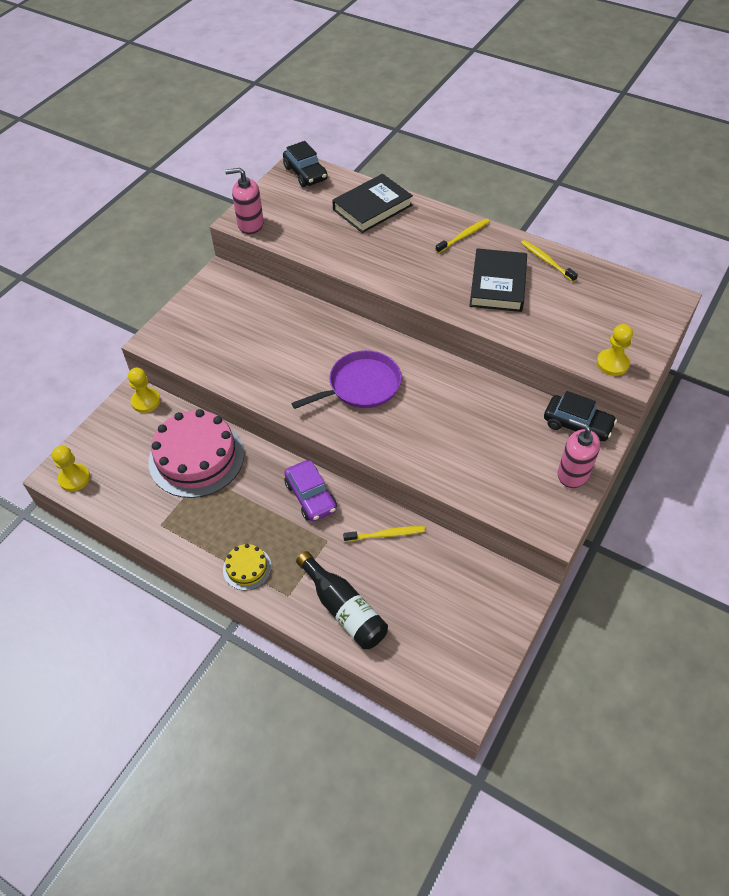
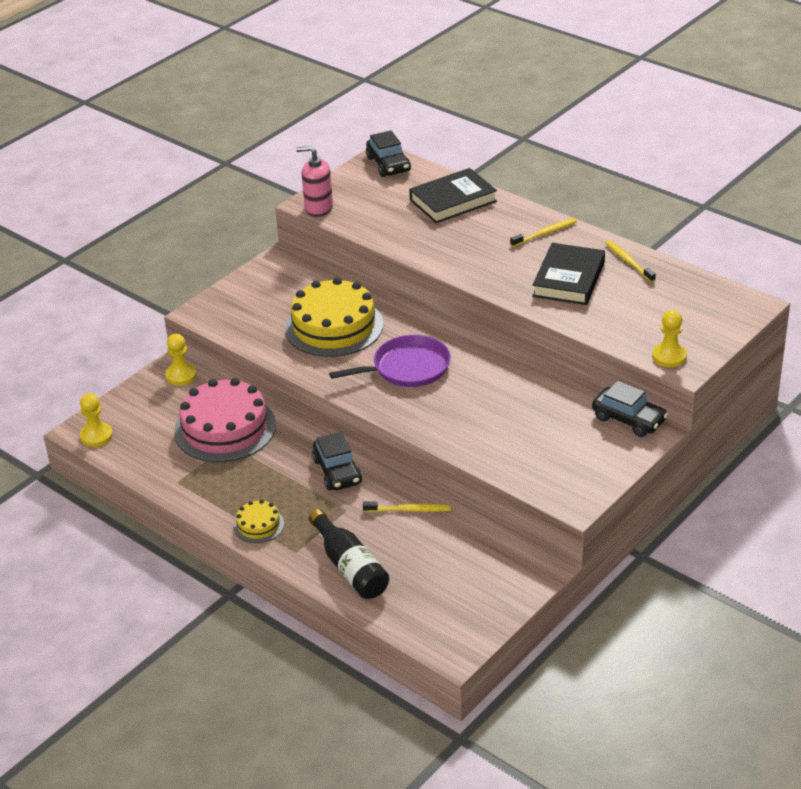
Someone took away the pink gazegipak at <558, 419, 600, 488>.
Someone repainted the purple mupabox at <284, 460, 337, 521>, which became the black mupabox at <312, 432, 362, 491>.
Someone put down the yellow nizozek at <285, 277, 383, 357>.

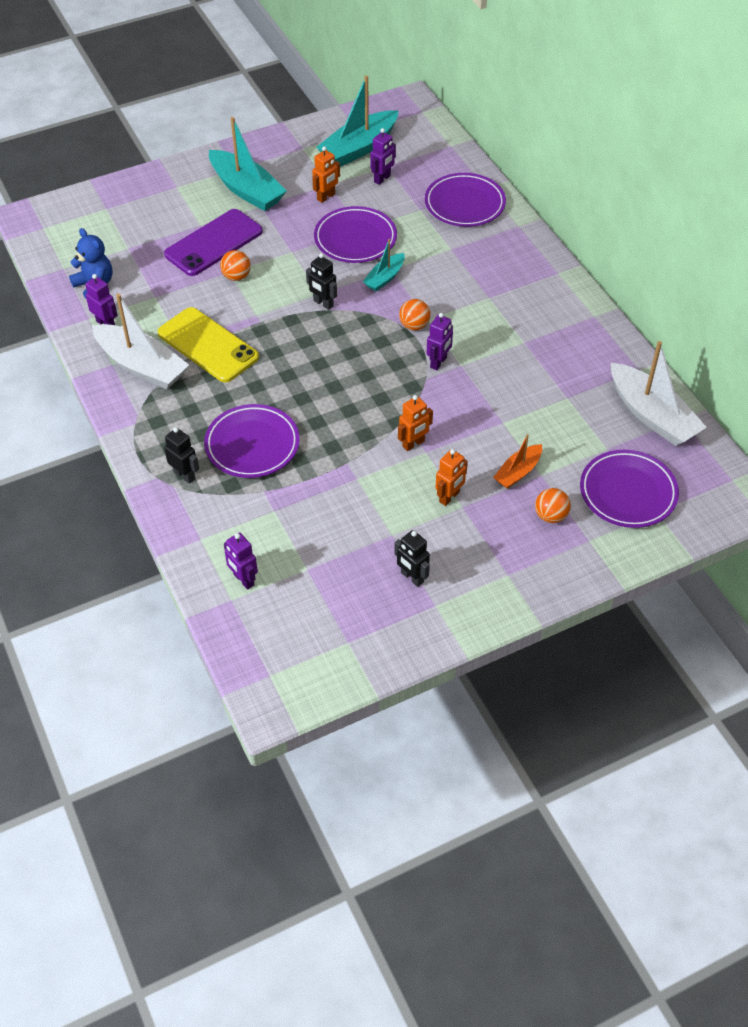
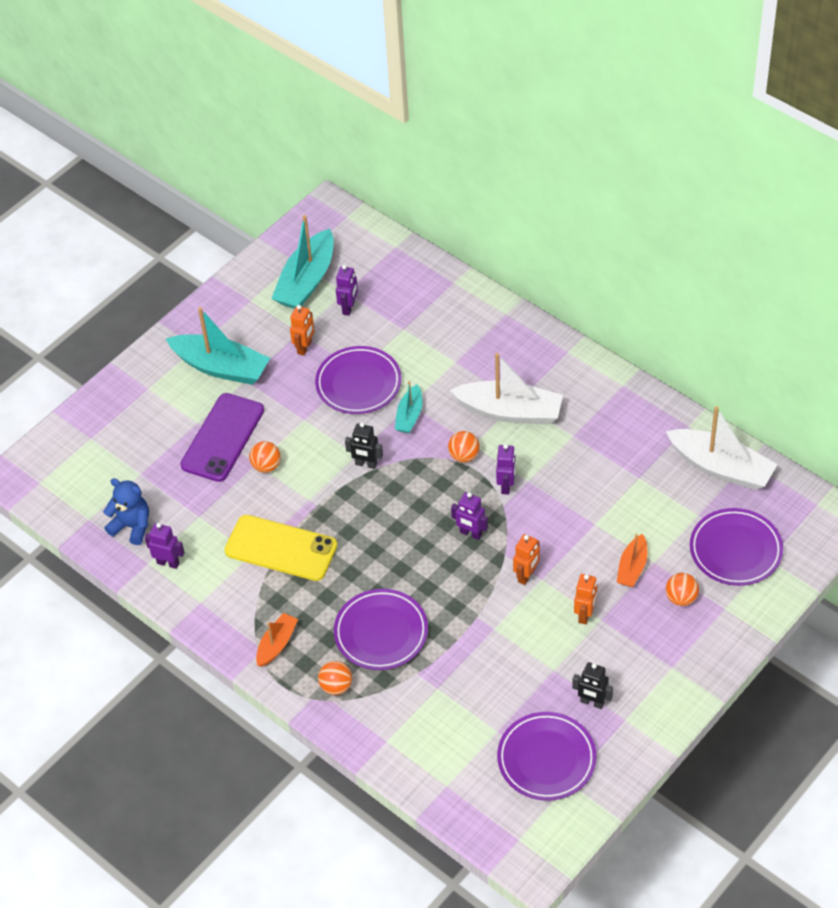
Someone carried the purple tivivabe from <425, 173, 506, 227> to <497, 712, 597, 801>.
Someone carried the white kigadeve from <92, 294, 189, 389> to <450, 353, 563, 425>.
Someone swapped the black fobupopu at <164, 427, 199, 484> for the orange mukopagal at <318, 661, 352, 695>.
Someone carried the purple fobupopu from <224, 532, 258, 590> to <451, 492, 488, 540>.
Someone put down the orange kigadeve at <256, 613, 298, 667>.

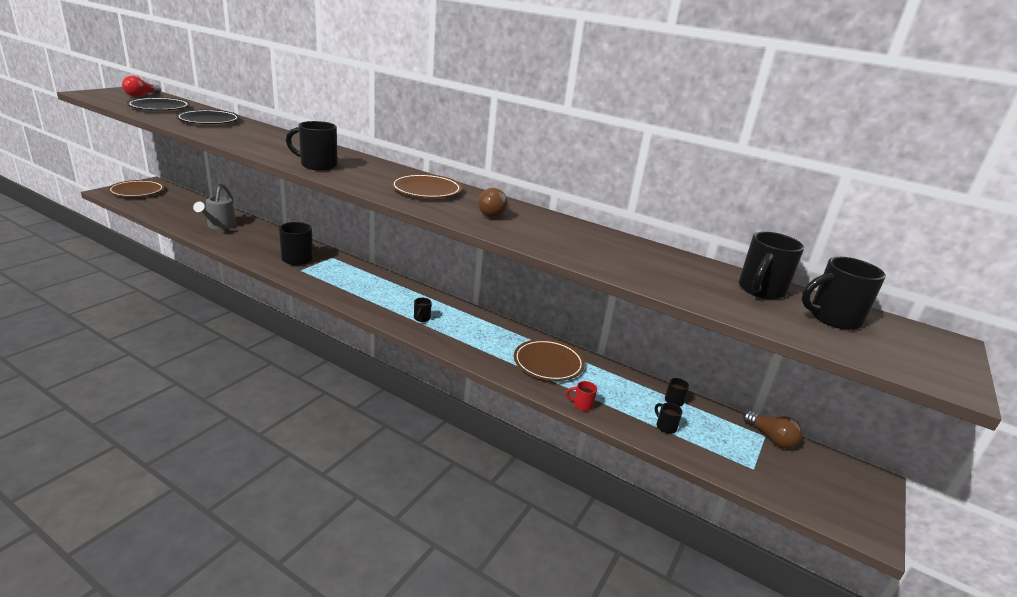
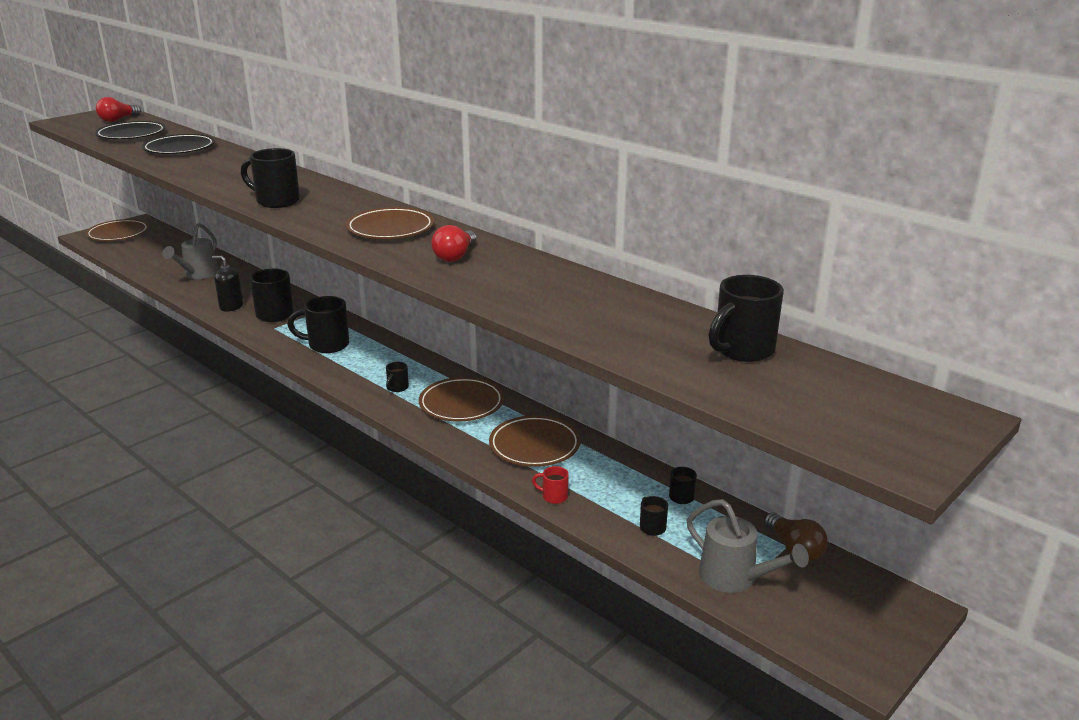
Someone repainted the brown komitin at <478, 188, 508, 218>, which became the red komitin at <431, 225, 477, 262>.
Someone carried the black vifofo from <802, 257, 886, 330> to <288, 296, 349, 353>.
Someone put down the black gazegipak at <212, 256, 243, 312>.
Someone put down the brown tivivabe at <419, 377, 504, 421>.
Someone put down the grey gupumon at <687, 499, 809, 593>.

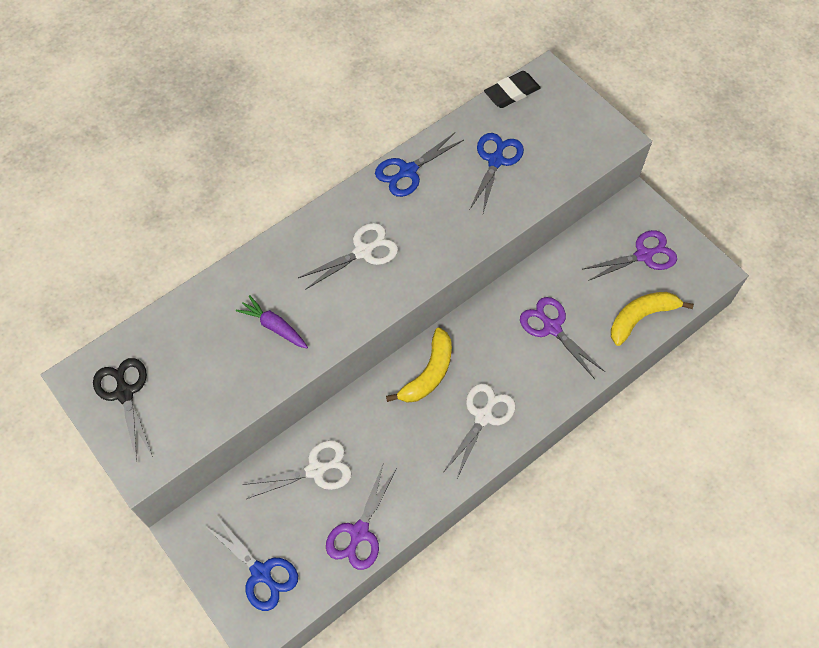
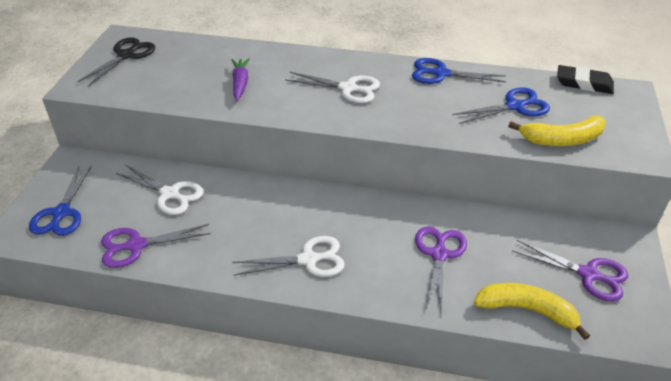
Someone carried the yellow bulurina from <386, 328, 452, 403> to <508, 115, 606, 146>.

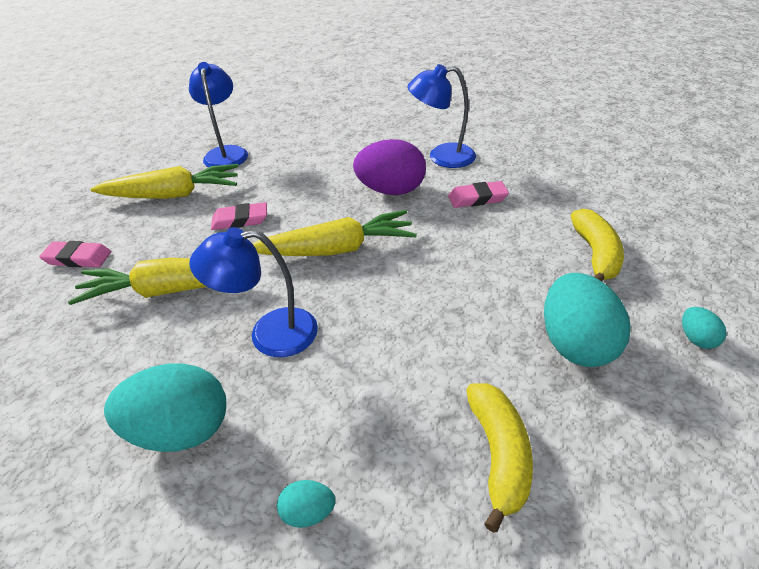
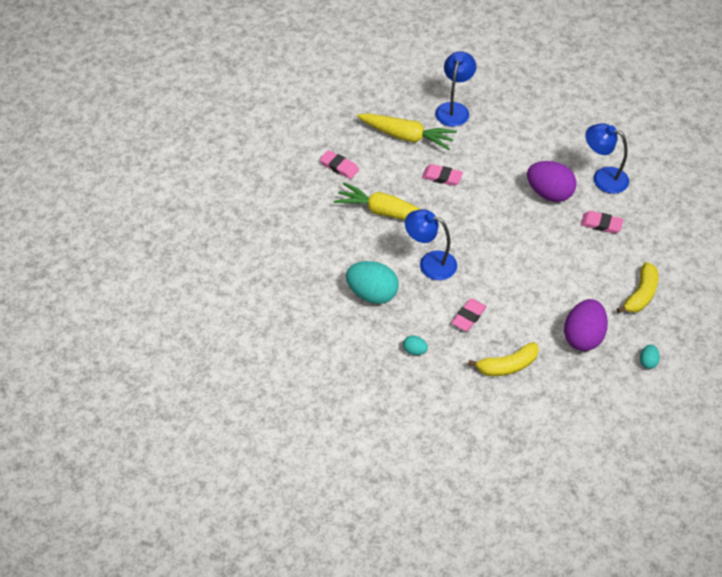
Someone took away the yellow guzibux at <252, 210, 417, 256>.
Someone repainted the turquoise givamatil at <544, 273, 631, 367>, which became the purple givamatil at <564, 299, 608, 351>.
Someone rotated the yellow bulurina at <466, 383, 533, 533> by 45 degrees clockwise.
Someone put down the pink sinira at <451, 298, 487, 331>.

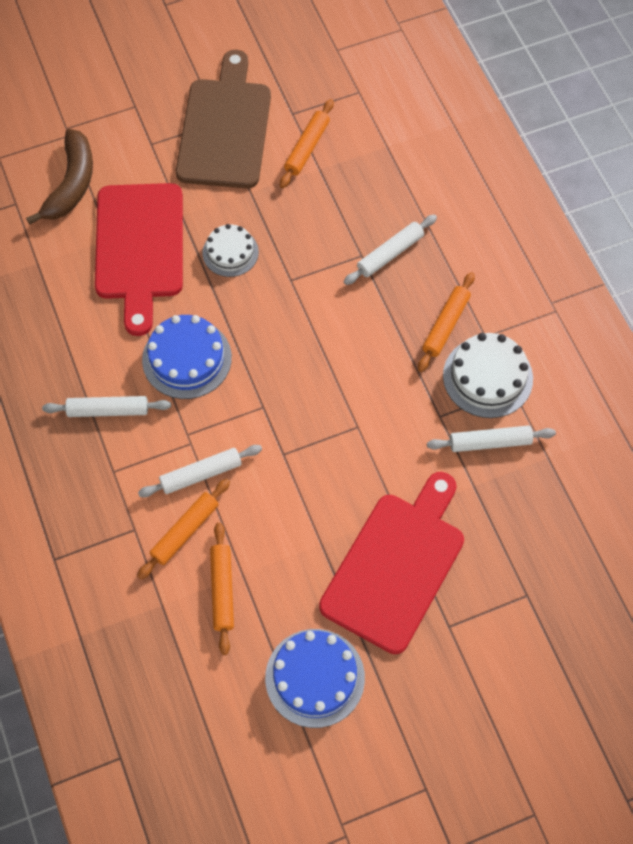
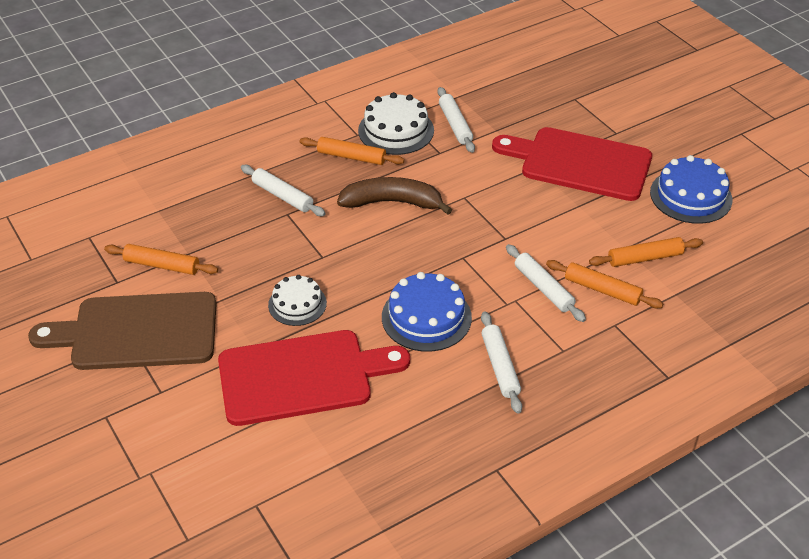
Someone carried the brown bulurina from <26, 129, 93, 225> to <337, 177, 452, 215>.

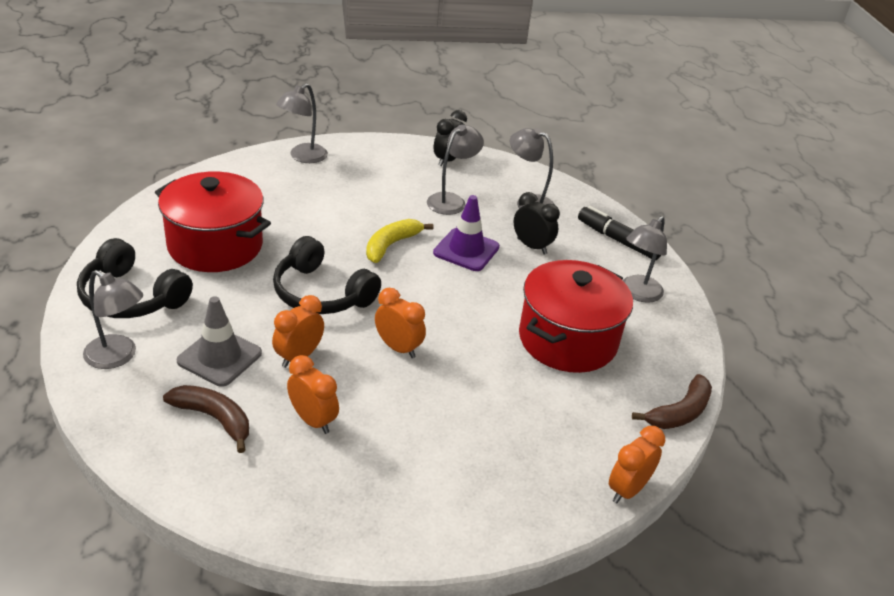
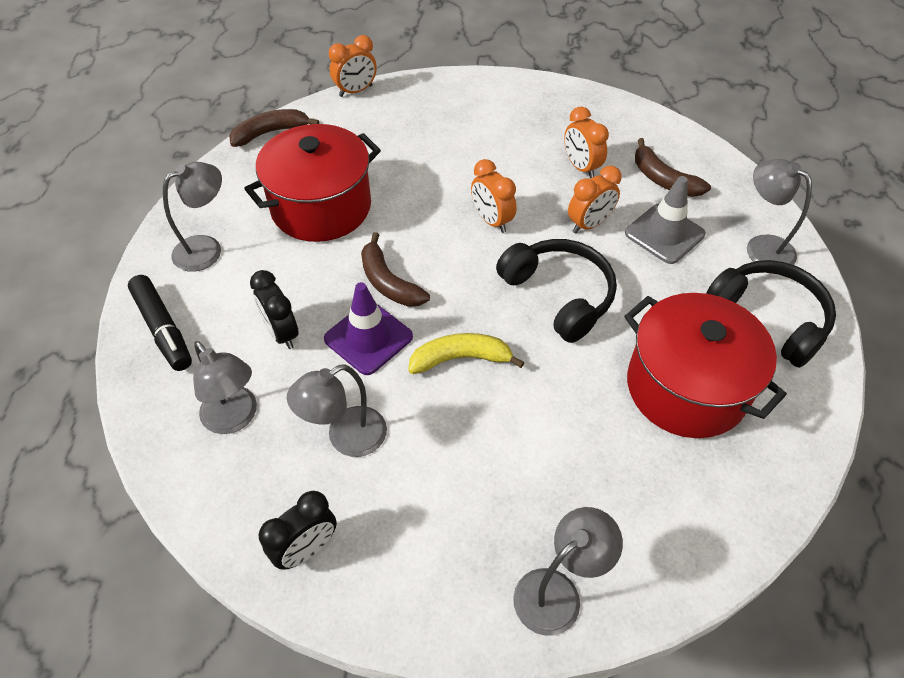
Someone rotated the yellow bulurina at <366, 219, 434, 263> by 150 degrees counterclockwise.
Someone put down the brown bulurina at <361, 232, 430, 307>.

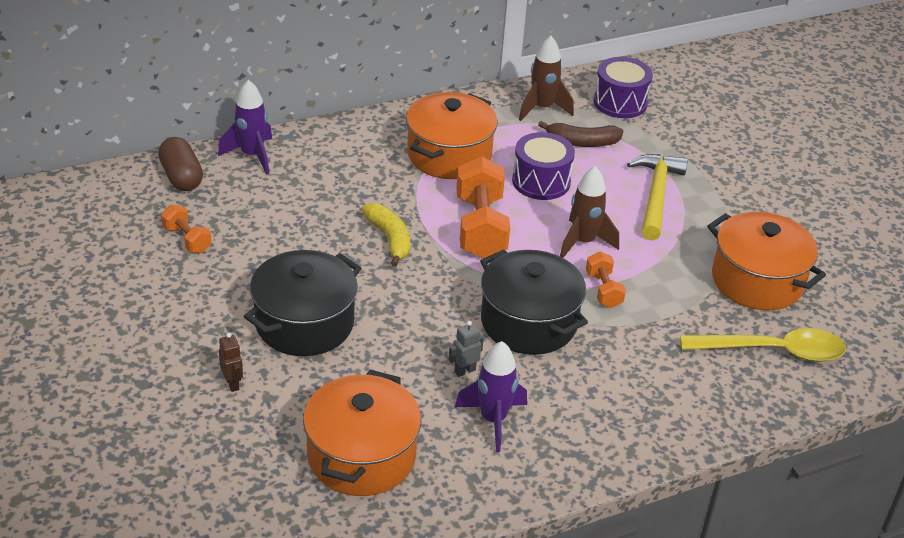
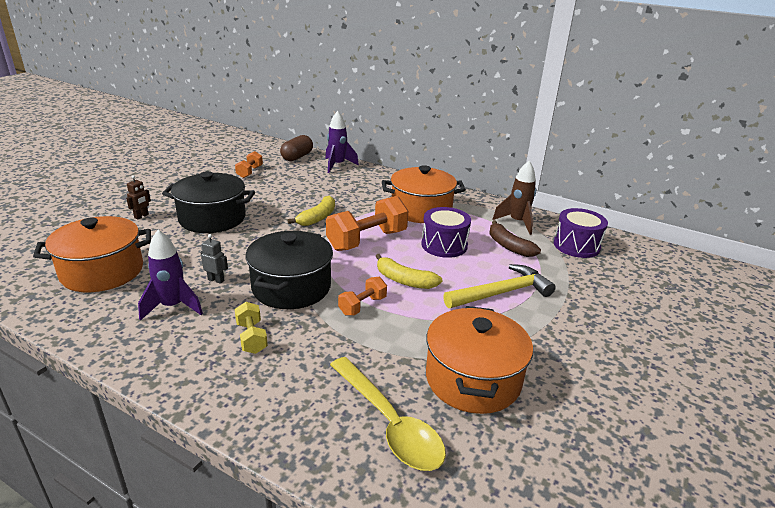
Someone swapped the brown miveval at <560, 166, 619, 258> for the yellow bulurina at <375, 254, 442, 289>.
Someone put down the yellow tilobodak at <235, 302, 268, 354>.

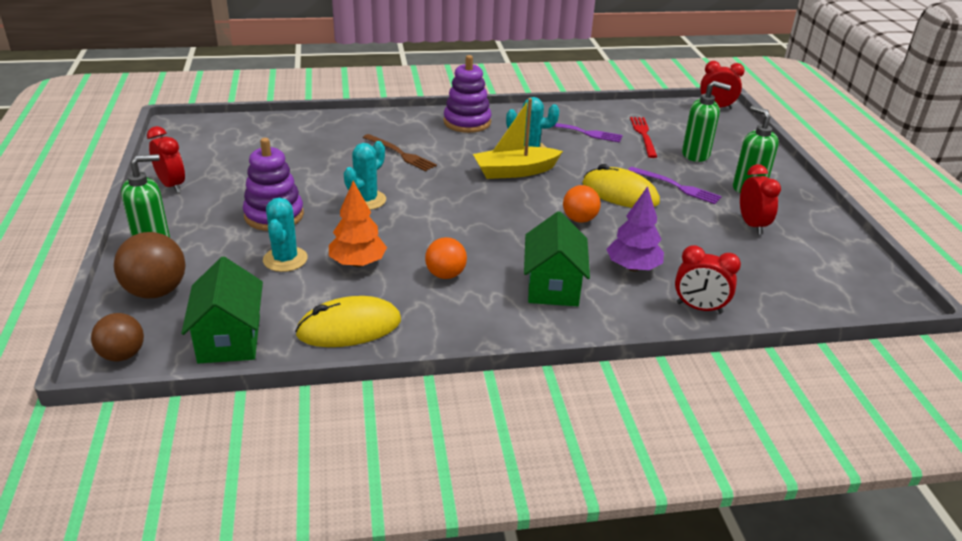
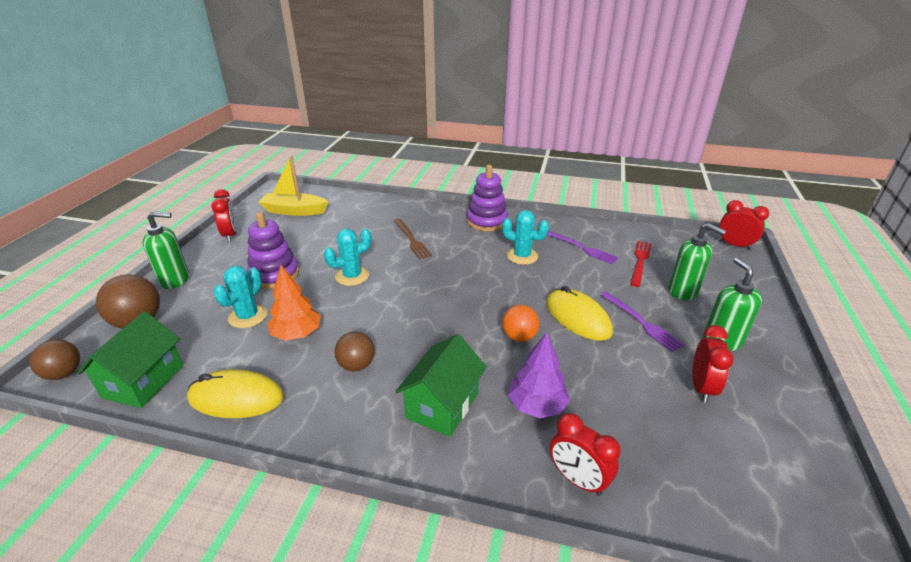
Someone carried the yellow kigadeve from <473, 98, 563, 179> to <258, 155, 329, 216>.
Someone repainted the orange mukopagal at <425, 237, 467, 279>, which became the brown mukopagal at <334, 332, 375, 371>.

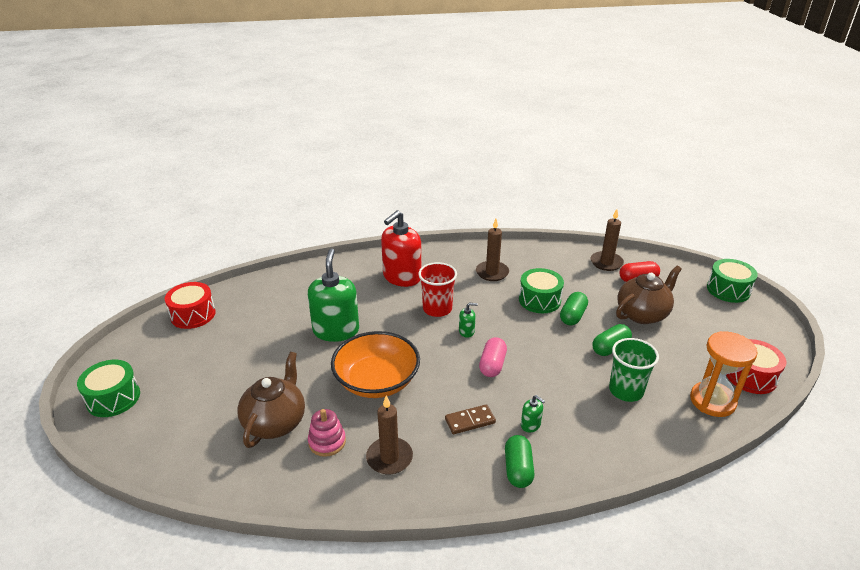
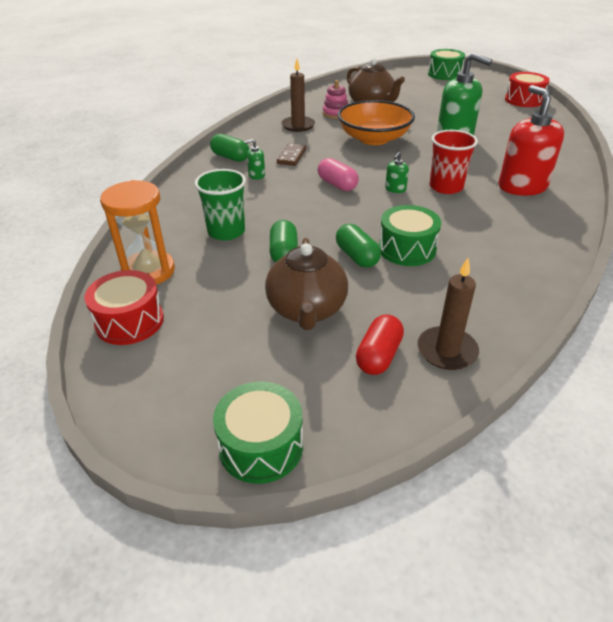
Someone took away the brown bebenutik at <476, 219, 509, 281>.

